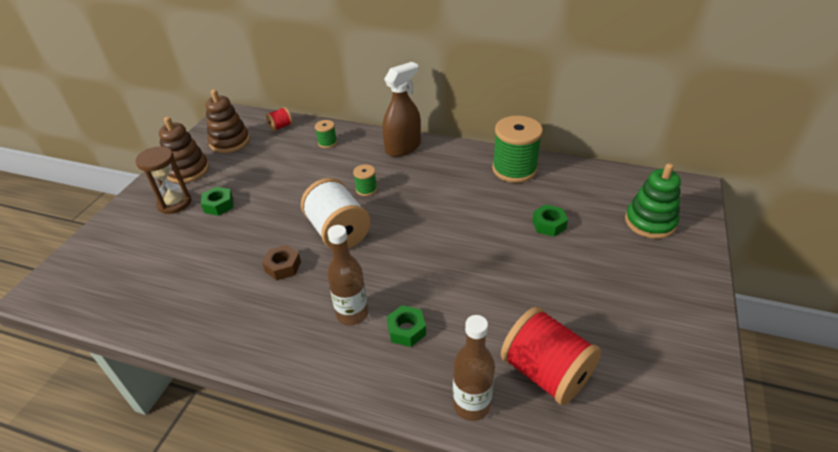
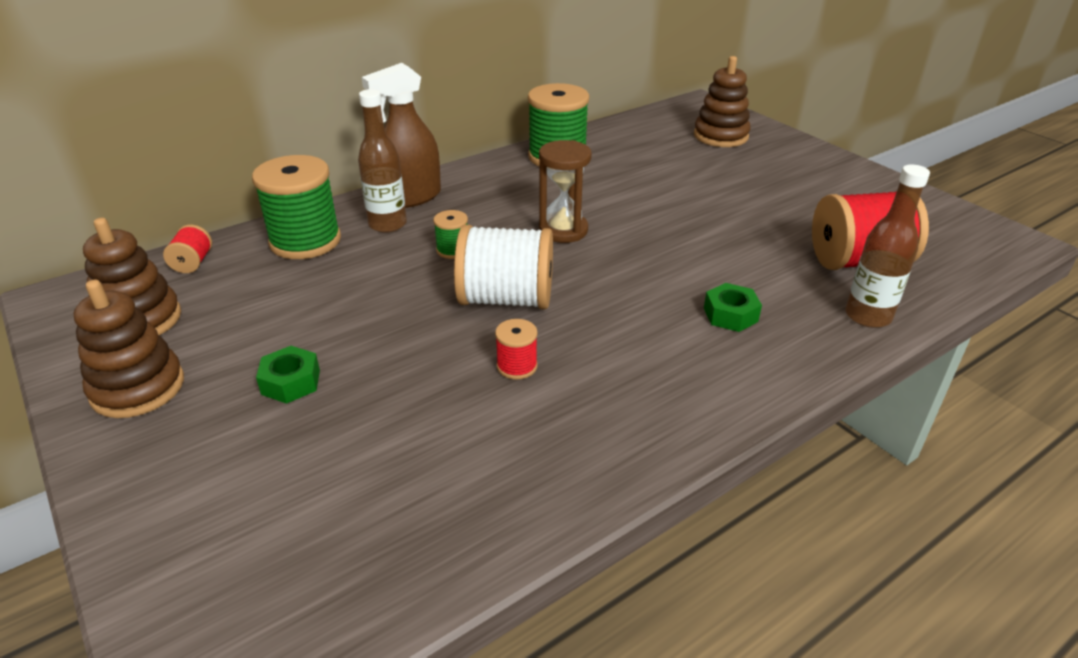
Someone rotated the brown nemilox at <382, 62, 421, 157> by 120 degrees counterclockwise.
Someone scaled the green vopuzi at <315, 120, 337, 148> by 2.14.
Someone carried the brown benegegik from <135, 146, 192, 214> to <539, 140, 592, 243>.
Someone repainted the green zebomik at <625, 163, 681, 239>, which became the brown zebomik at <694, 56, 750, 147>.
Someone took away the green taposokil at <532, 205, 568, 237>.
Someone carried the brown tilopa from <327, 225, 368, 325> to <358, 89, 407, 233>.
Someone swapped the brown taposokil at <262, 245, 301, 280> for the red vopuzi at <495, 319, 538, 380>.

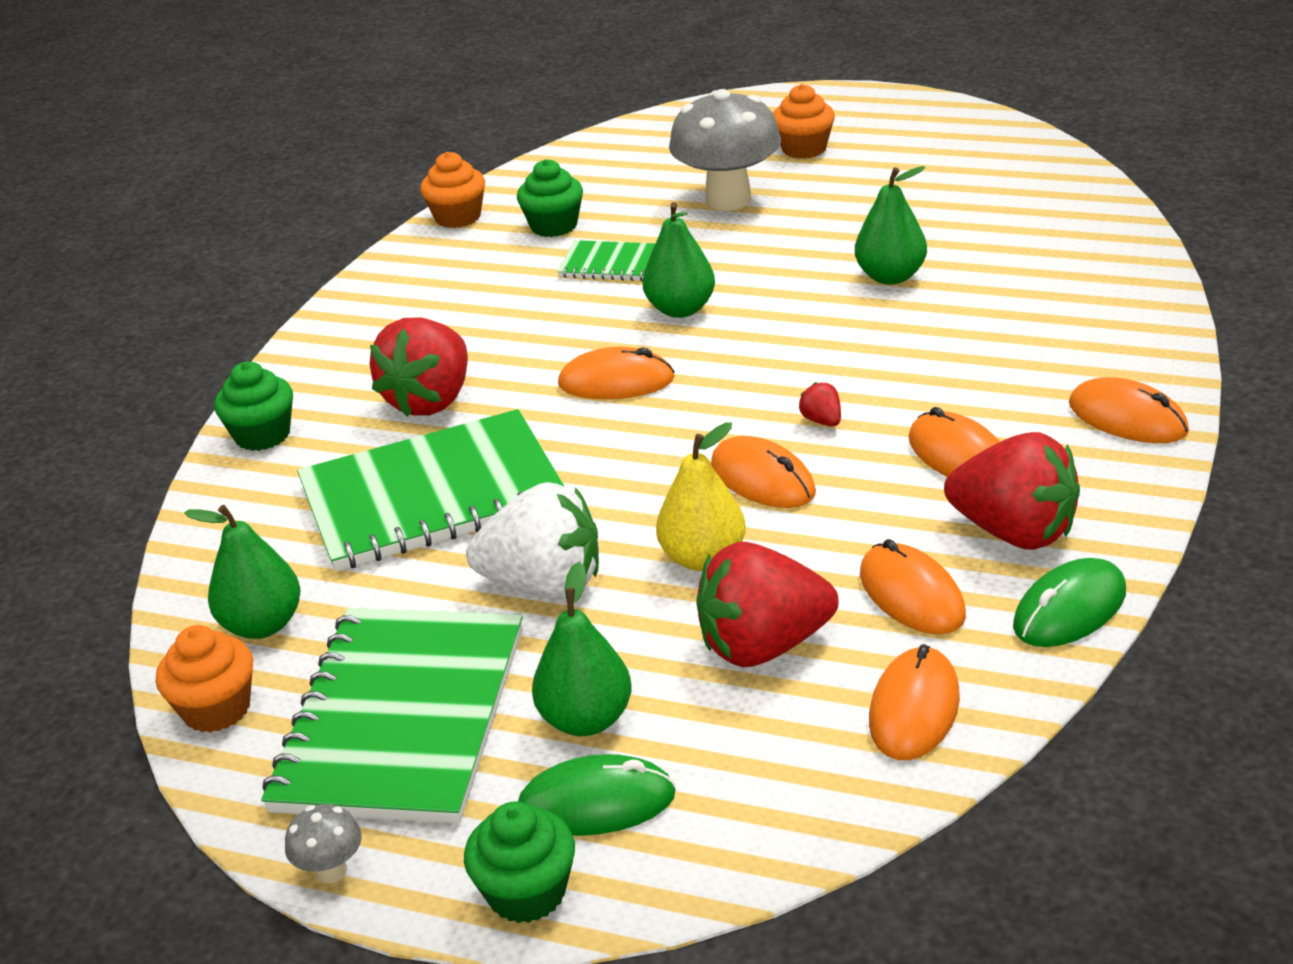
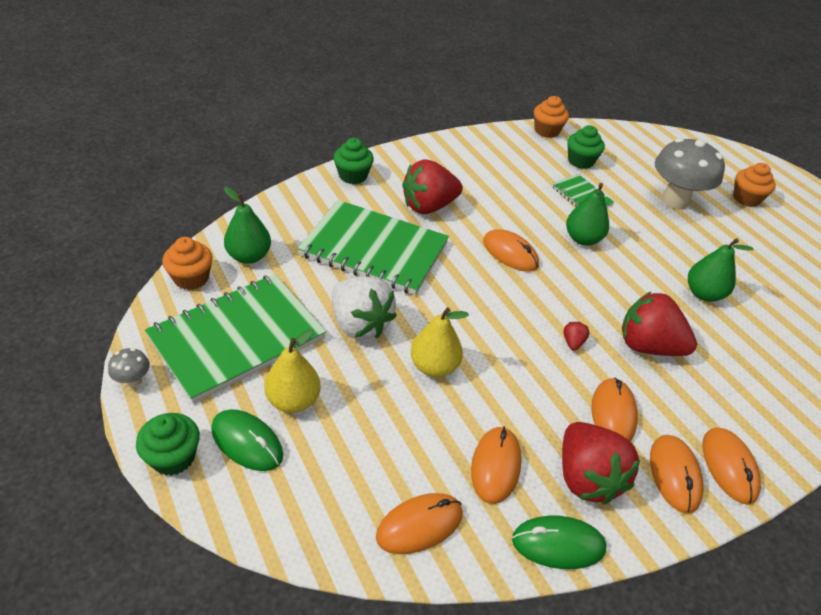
Someone carried the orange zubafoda from <711, 436, 816, 508> to <650, 435, 704, 514>.
Someone carried the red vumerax from <696, 542, 839, 667> to <622, 291, 697, 356>.
Someone repainted the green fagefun at <532, 562, 632, 736>, which became the yellow fagefun at <264, 329, 320, 413>.

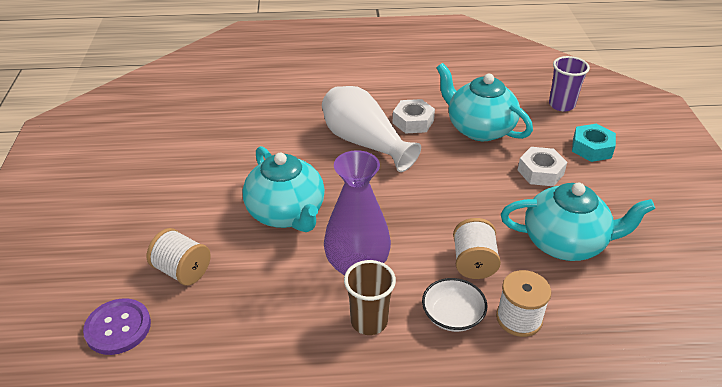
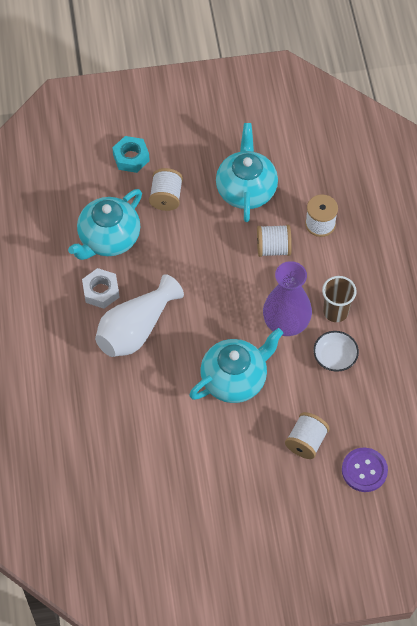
Someone took away the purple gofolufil at <549, 56, 590, 111>.
Someone swapped the white taposokil at <518, 147, 567, 186> for the white vopuzi at <149, 168, 183, 211>.
Someone carried the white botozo from <422, 278, 487, 332> to <313, 331, 359, 372>.

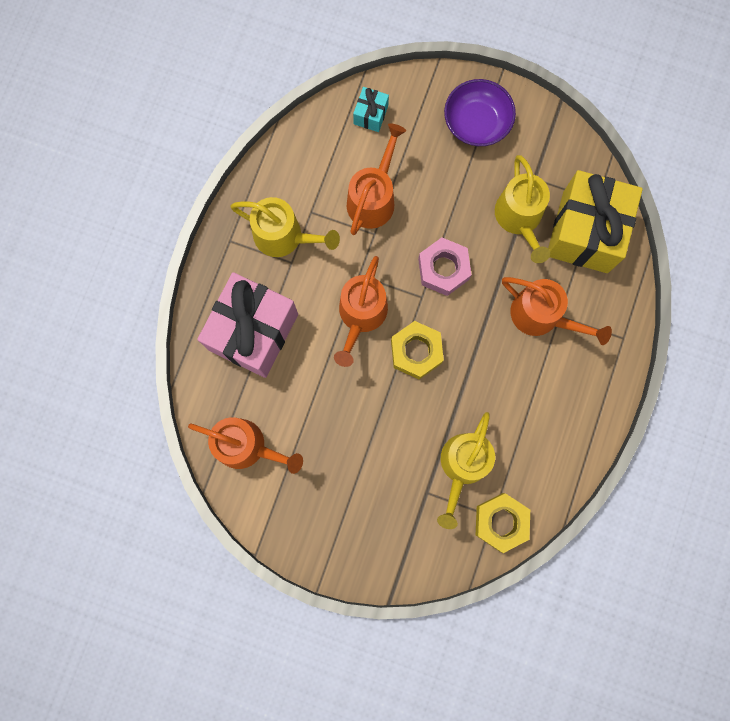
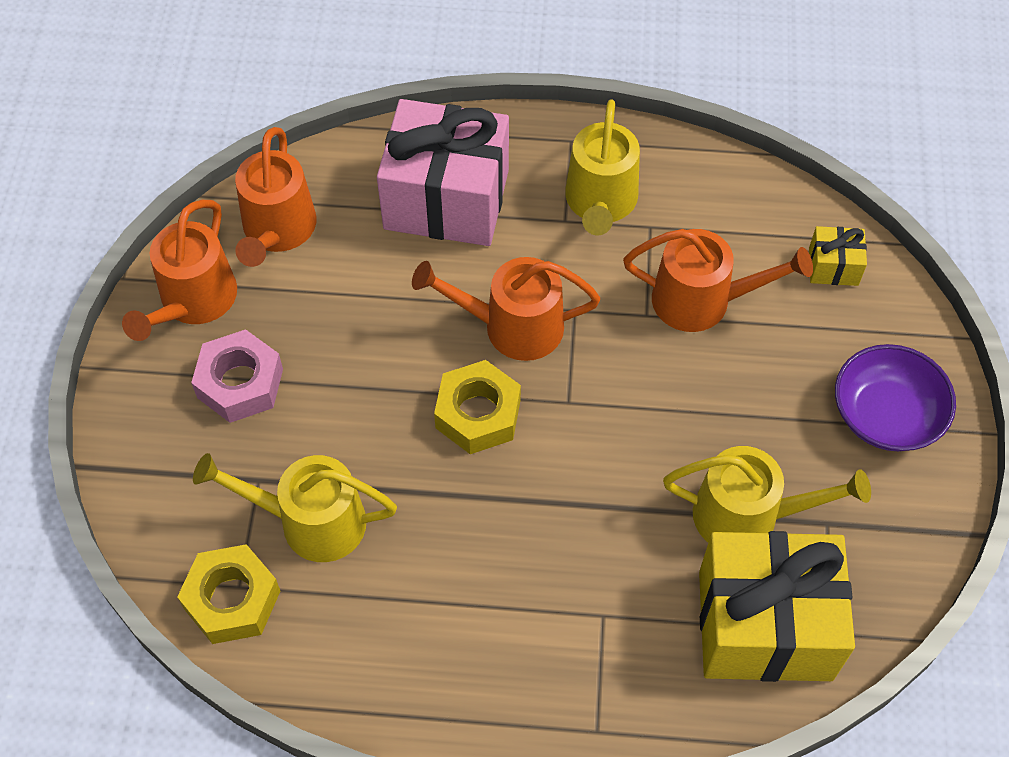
Someone repainted the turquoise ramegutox at <353, 87, 389, 132>, which became the yellow ramegutox at <809, 226, 867, 286>.
Someone rotated the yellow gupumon at <495, 155, 550, 263> by 150 degrees counterclockwise.
Someone carried the pink taposokil from <418, 237, 471, 296> to <191, 329, 283, 423>.
Someone carried the orange gupumon from <502, 277, 612, 345> to <122, 200, 237, 341>.

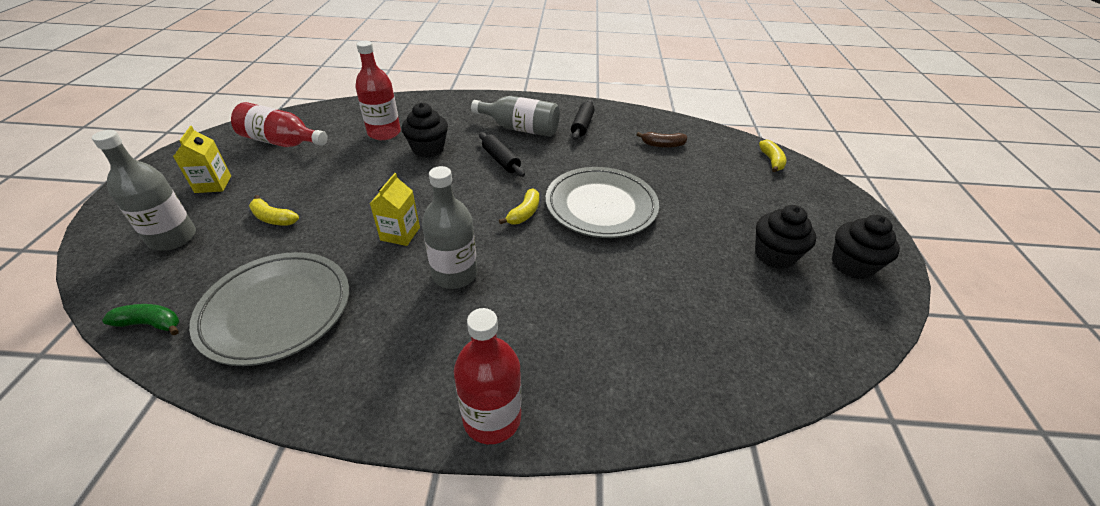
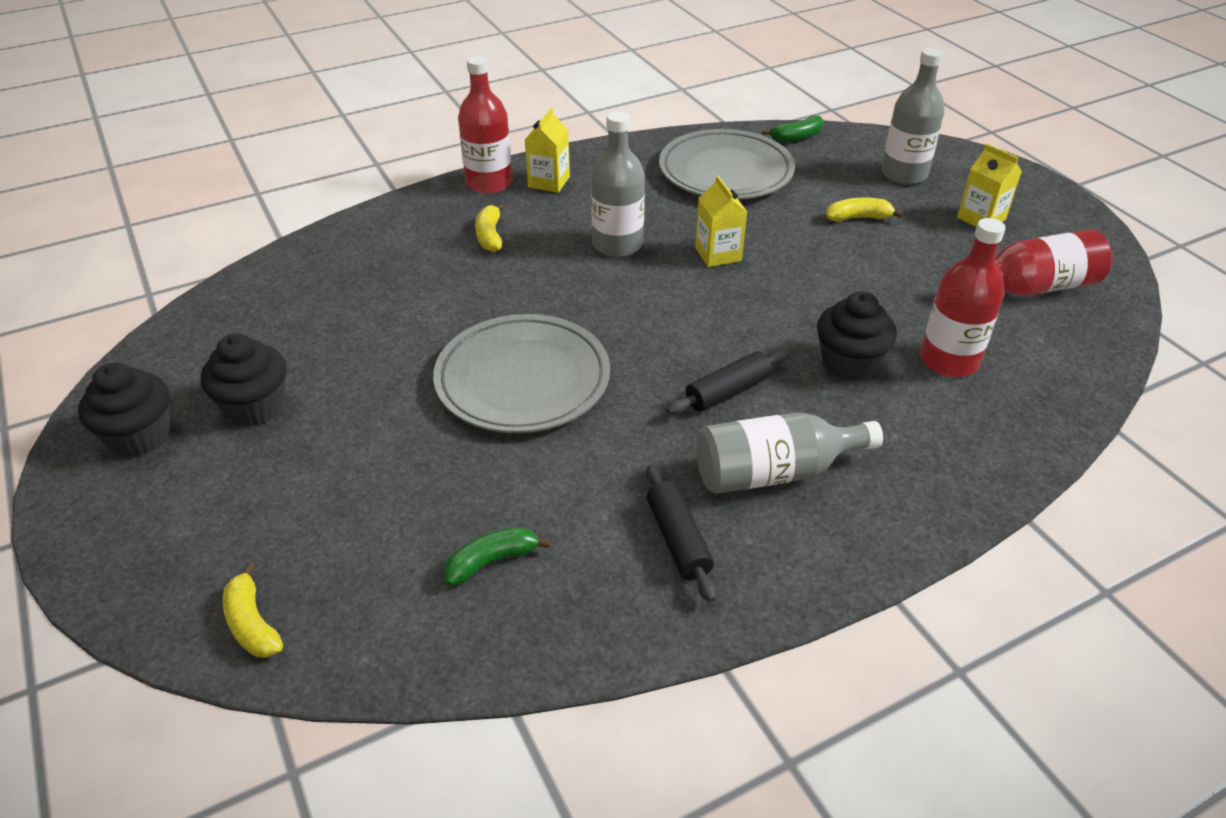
Someone rotated the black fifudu at <479, 132, 525, 177> by 60 degrees counterclockwise.
Someone repainted the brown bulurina at <636, 132, 687, 148>, which became the green bulurina at <443, 527, 551, 586>.
Someone carried the yellow bulurina from <499, 188, 539, 225> to <475, 203, 505, 252>.
Someone put down the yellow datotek at <525, 108, 570, 193>.

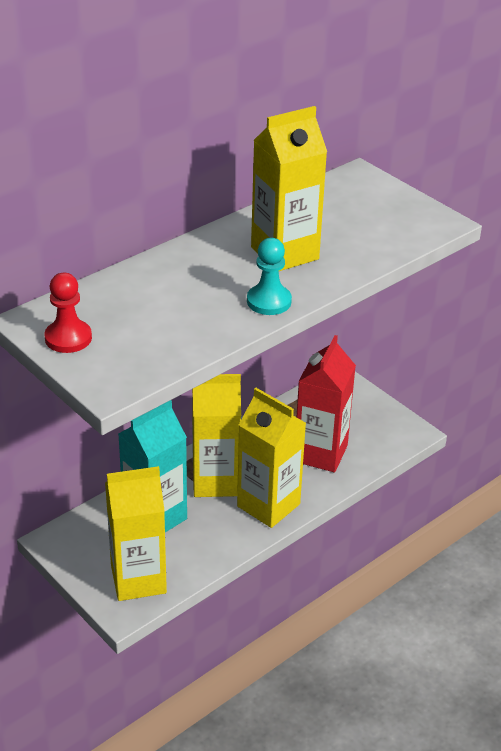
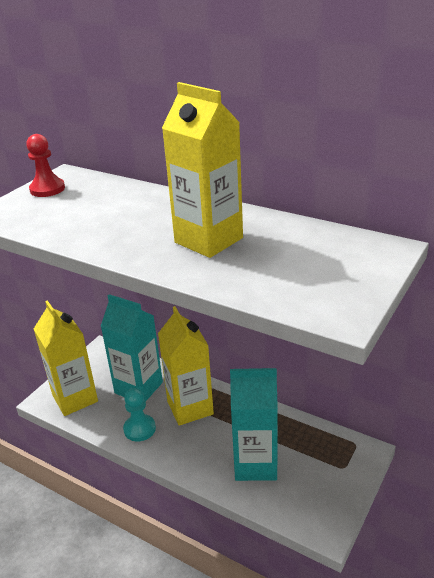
Someone carried the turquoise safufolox from <247, 238, 292, 315> to <123, 388, 156, 441>.
Someone repainted the red datotek at <297, 335, 356, 472>, which became the turquoise datotek at <230, 368, 278, 481>.
Someone took away the yellow datotek at <237, 388, 306, 528>.

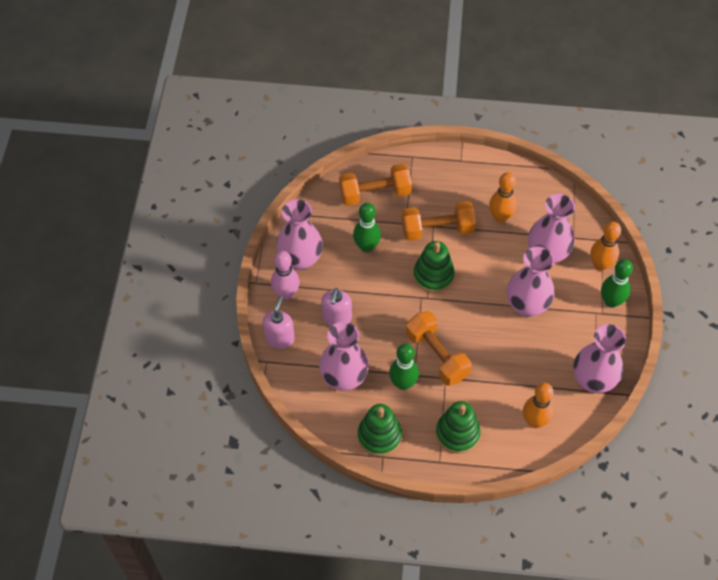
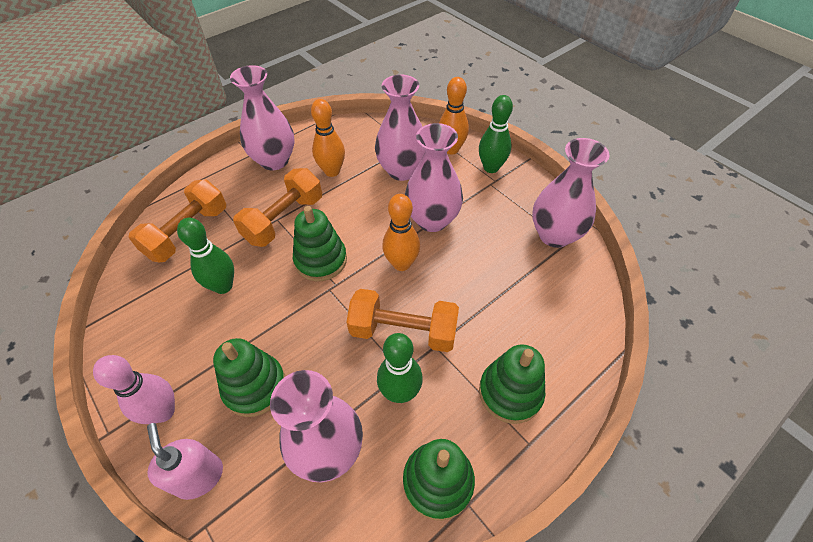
Someone carried the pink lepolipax from <276, 199, 323, 270> to <230, 65, 295, 170>.
Someone swapped the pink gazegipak at <321, 288, 352, 326> for the green zebomik at <213, 338, 285, 417>.
Someone carried the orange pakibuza from <523, 383, 554, 428> to <382, 194, 420, 271>.

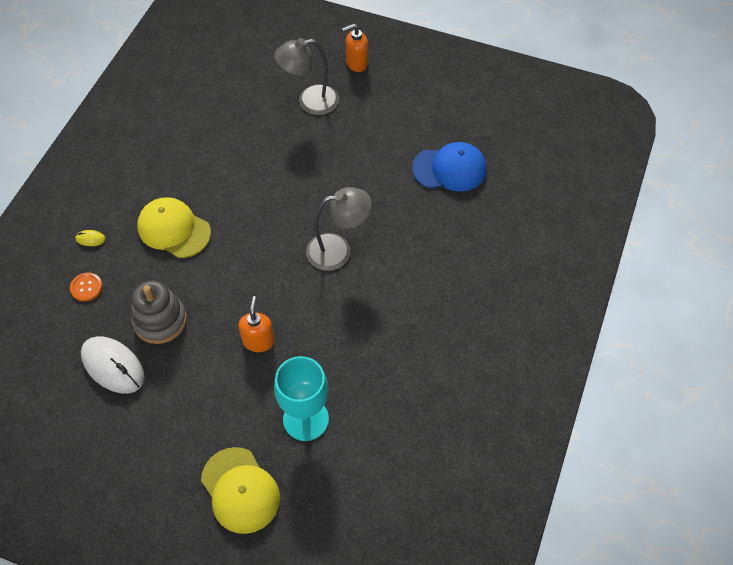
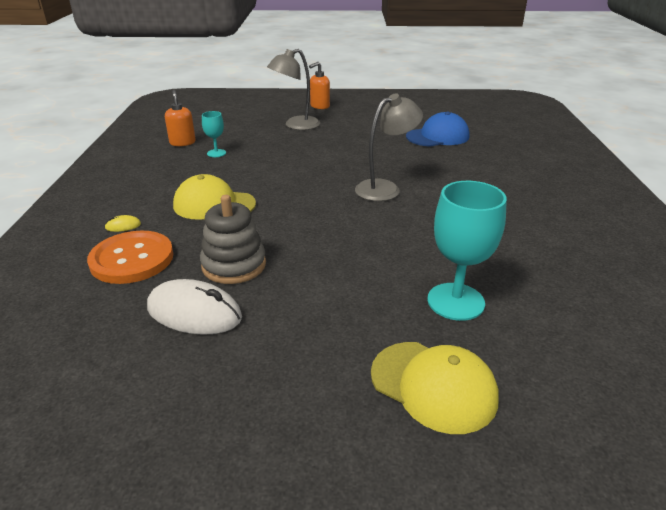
Someone scaled the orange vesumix at <70, 273, 102, 301> by 2.12.
Someone carried the orange gazegipak from <239, 296, 275, 352> to <165, 90, 196, 146>.
Someone put down the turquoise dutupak at <202, 111, 226, 157>.

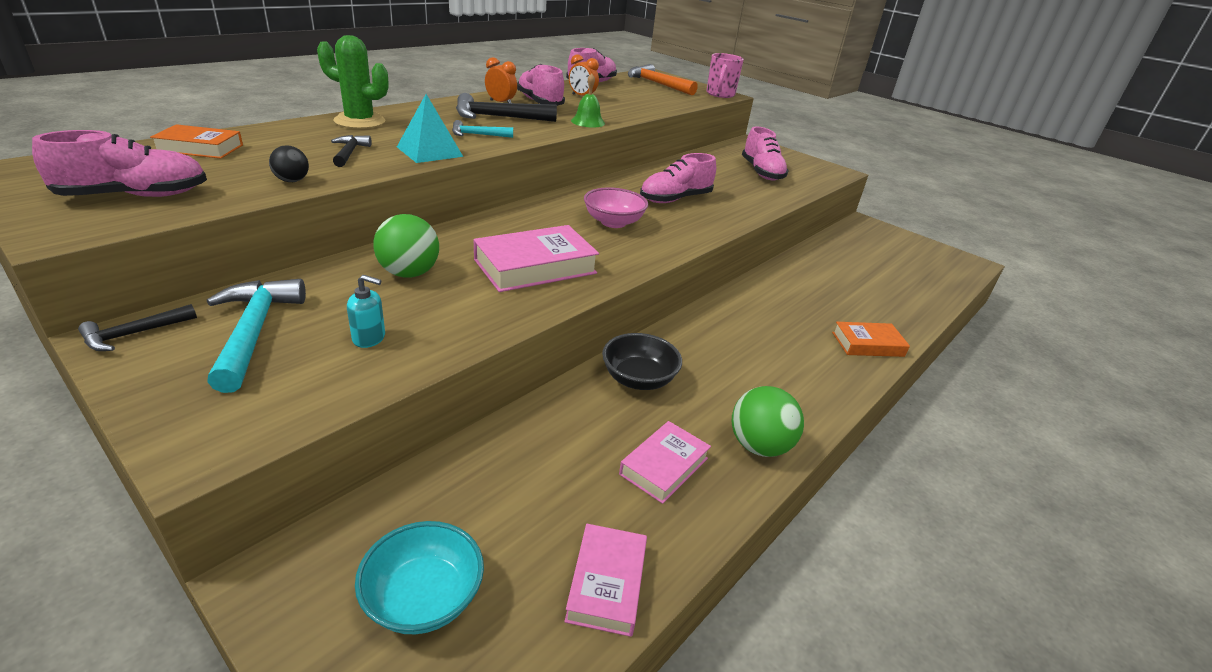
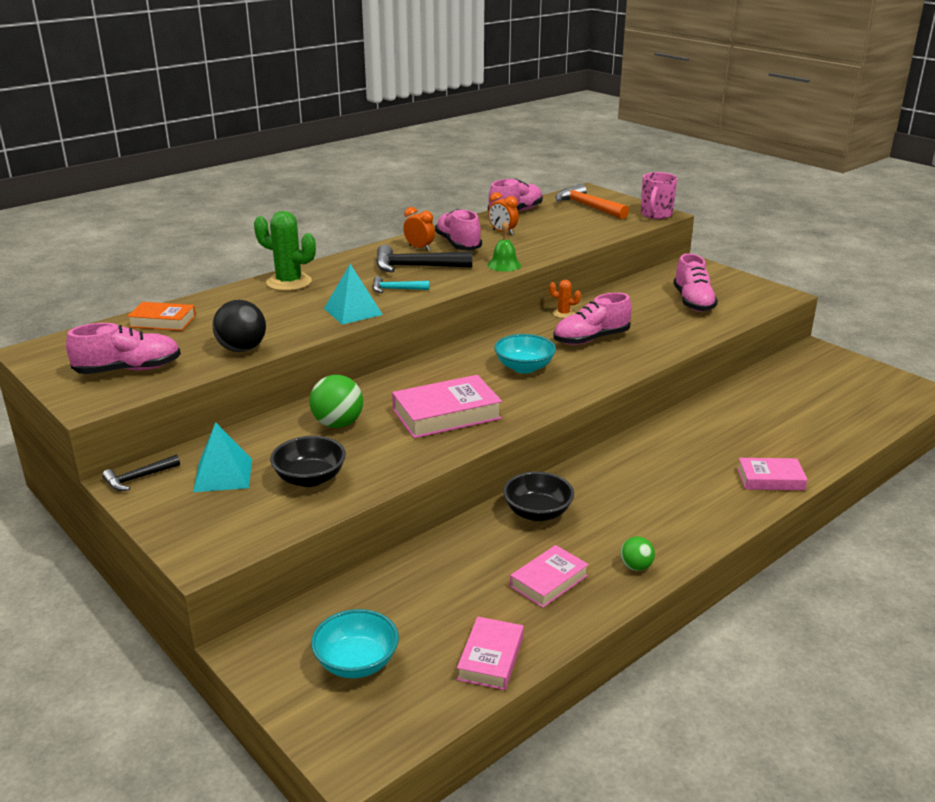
Someone took away the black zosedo at <331, 135, 372, 167>.
Someone scaled the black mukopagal at <269, 146, 309, 182> by 1.75.
Someone repainted the pink botozo at <584, 187, 648, 228>, which became the turquoise botozo at <494, 334, 556, 374>.
Someone swapped the turquoise gazegipak at <347, 275, 385, 348> for the black botozo at <270, 436, 346, 487>.
Someone swapped the turquoise zosedo at <207, 279, 306, 393> for the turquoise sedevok at <193, 422, 252, 492>.
Someone repainted the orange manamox at <832, 322, 910, 357>, which became the pink manamox at <737, 458, 808, 490>.
Someone scaled the green mukopagal at <732, 386, 804, 457> by 0.57.
Someone put down the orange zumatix at <549, 280, 581, 318>.

